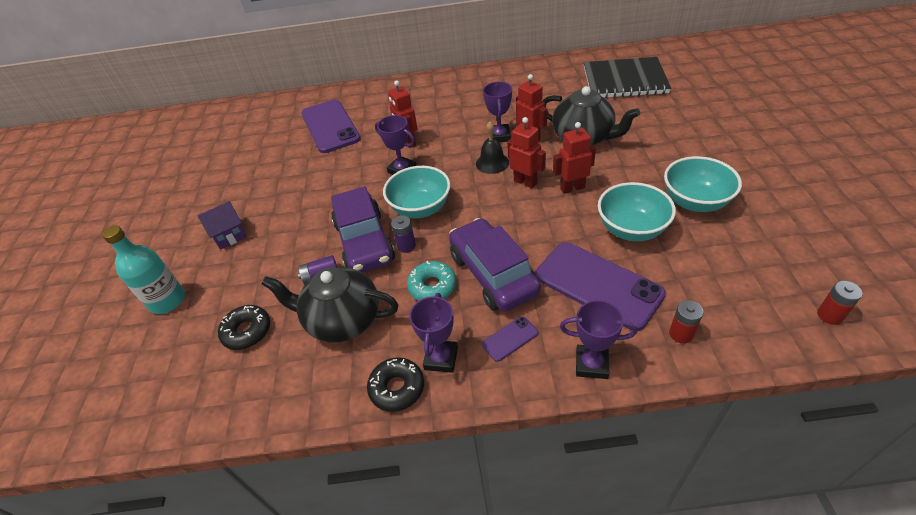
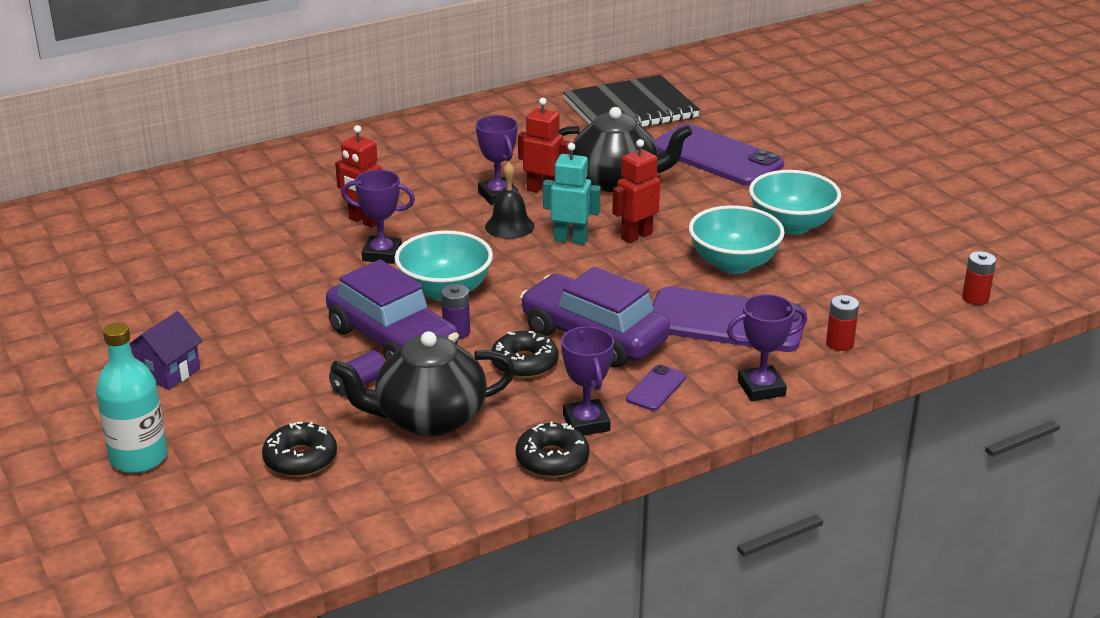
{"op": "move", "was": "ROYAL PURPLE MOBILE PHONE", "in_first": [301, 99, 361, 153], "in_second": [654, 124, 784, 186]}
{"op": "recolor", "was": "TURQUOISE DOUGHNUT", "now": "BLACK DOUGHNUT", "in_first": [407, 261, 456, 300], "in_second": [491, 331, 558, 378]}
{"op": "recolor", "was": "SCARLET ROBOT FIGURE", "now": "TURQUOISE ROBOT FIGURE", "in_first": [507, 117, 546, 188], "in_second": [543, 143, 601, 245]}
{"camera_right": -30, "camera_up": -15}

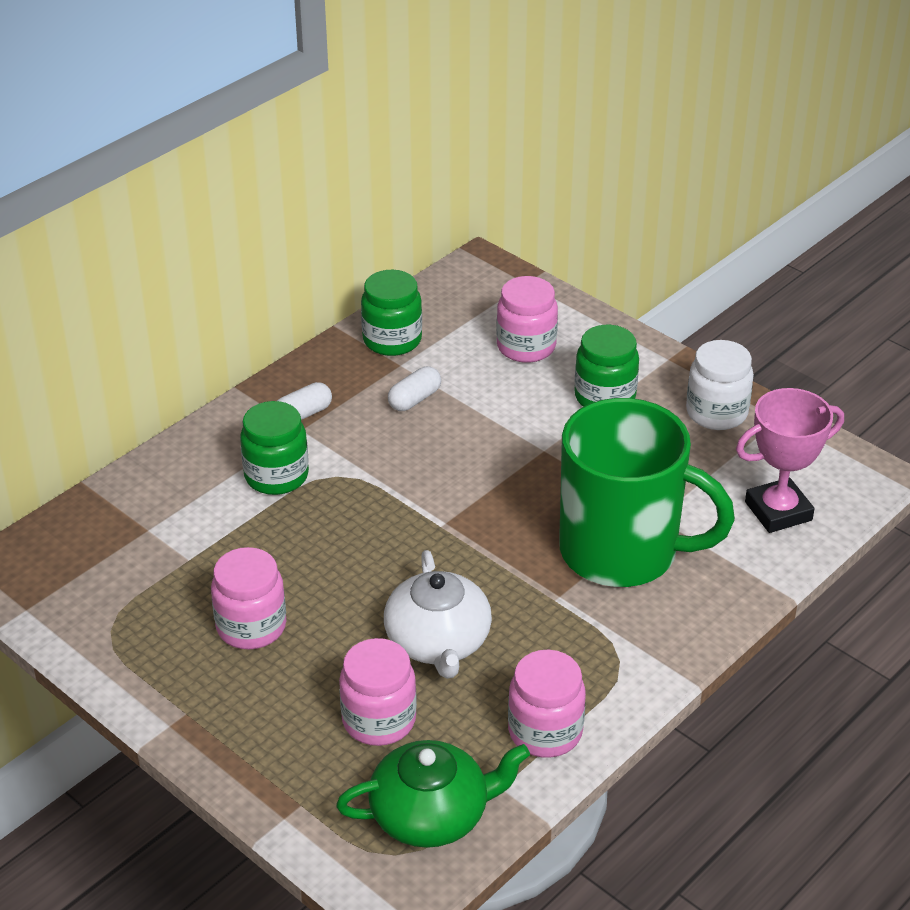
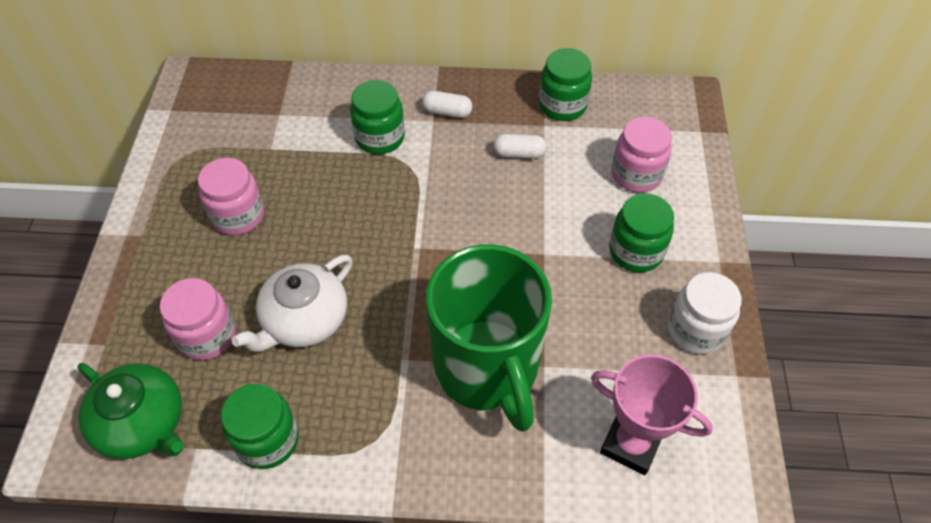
{"op": "recolor", "was": "ROSE-PINK PRESERVE JAR", "now": "GREEN PRESERVE JAR", "in_first": [508, 650, 586, 758], "in_second": [221, 384, 299, 469]}
{"camera_right": 50, "camera_up": 15}

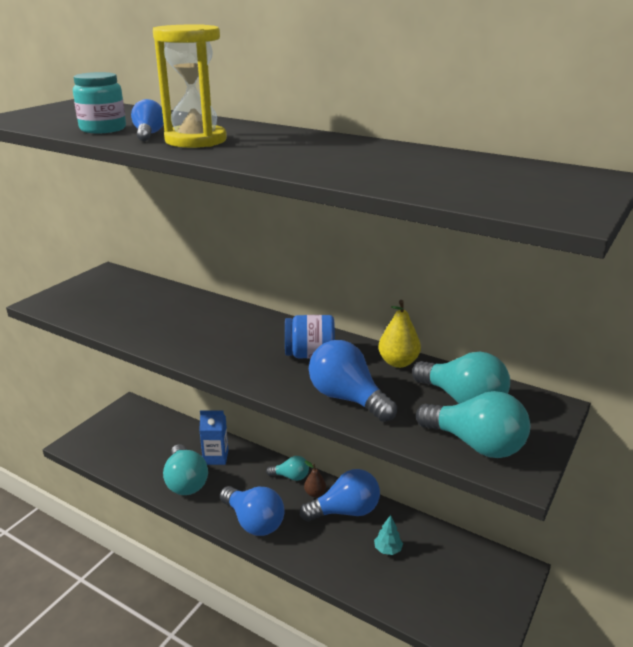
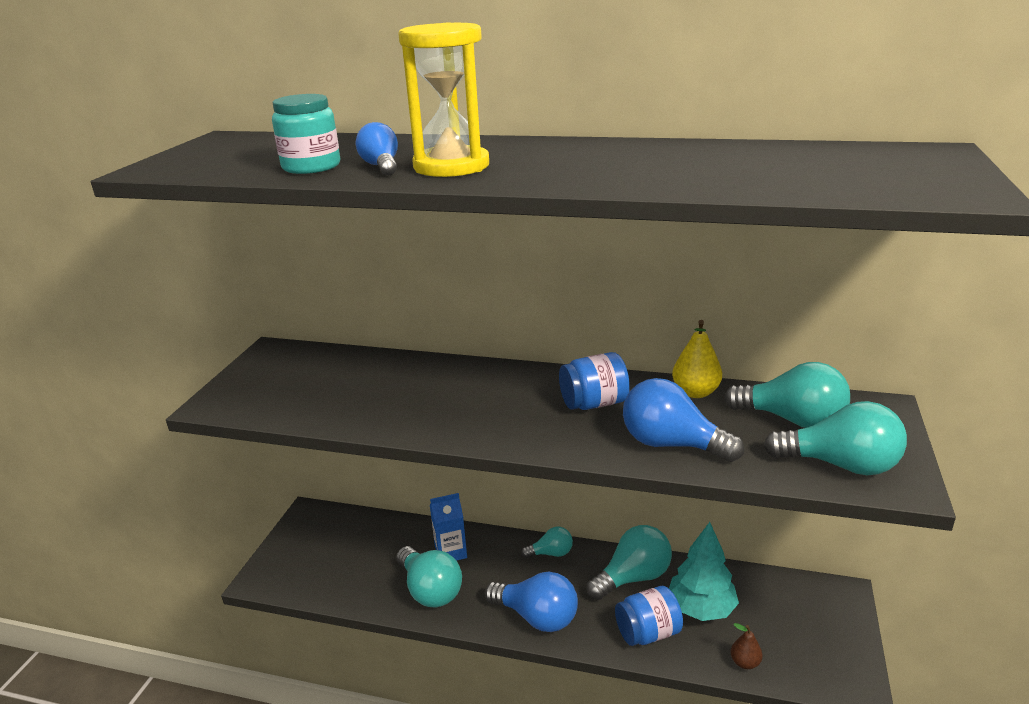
{"op": "recolor", "was": "COBALT LIGHTBULB", "now": "TURQUOISE LIGHTBULB", "in_first": [300, 469, 380, 521], "in_second": [587, 525, 672, 600]}
{"op": "move", "was": "RUSSET PEAR FRUIT", "in_first": [304, 461, 326, 497], "in_second": [731, 623, 762, 669]}
{"op": "resize", "was": "TURQUOISE TOY TREE", "in_first": [374, 515, 403, 555], "in_second": [669, 522, 739, 621], "ratio": 2.05}
{"op": "insert", "now": "COBALT PRESERVE JAR", "in_second": [615, 586, 683, 646]}
{"camera_right": -15, "camera_up": 0}

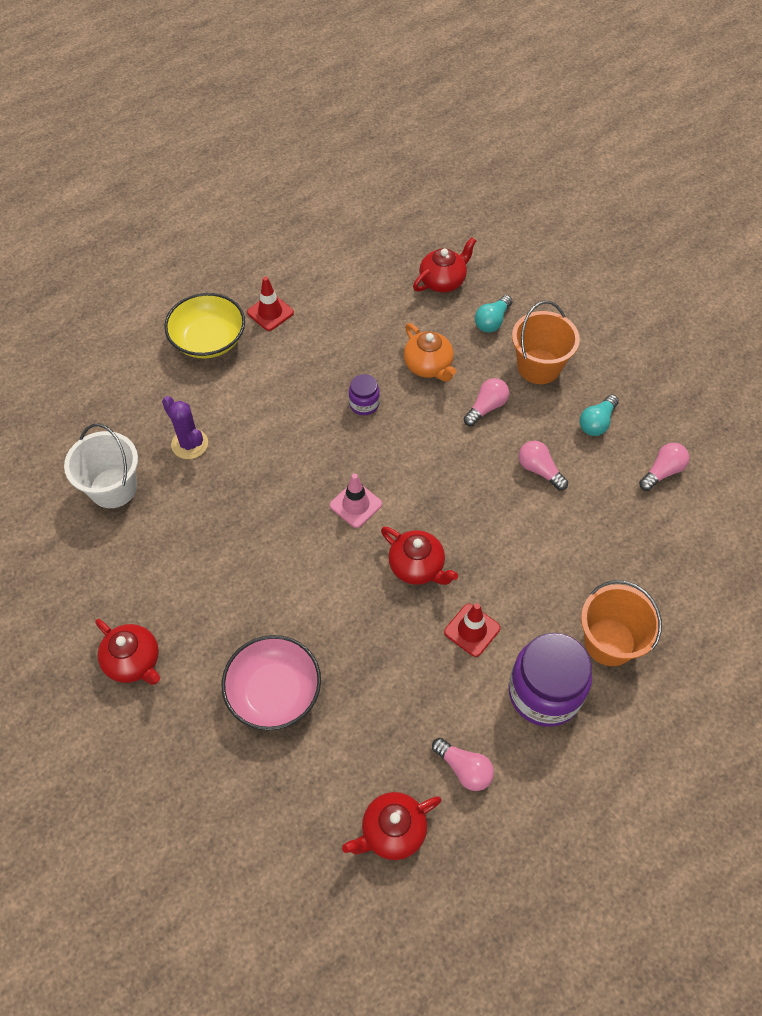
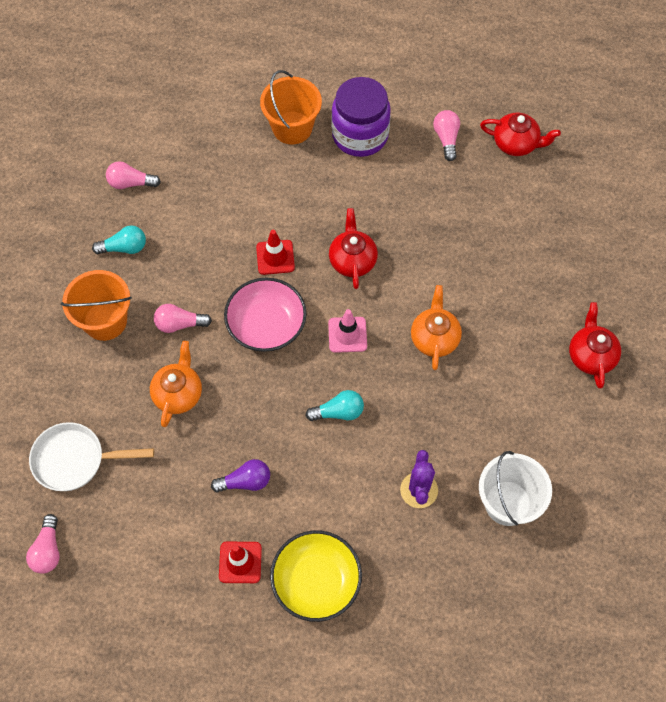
{"op": "move", "was": "ROSE-PINK DEEP DISH", "in_first": [222, 635, 321, 731], "in_second": [224, 278, 307, 352]}
{"op": "delete", "was": "ROYAL PURPLE PRESERVE JAR", "in_first": [349, 374, 380, 415]}
{"op": "replace", "was": "SCARLET TEAPOT", "now": "WHITE FRYING PAN", "in_first": [413, 237, 476, 293], "in_second": [29, 422, 154, 491]}
{"op": "move", "was": "SCARLET SAFETY CONE", "in_first": [444, 603, 500, 657], "in_second": [256, 230, 295, 275]}
{"op": "move", "was": "TURQUOISE LIGHTBULB", "in_first": [475, 295, 512, 333], "in_second": [305, 390, 364, 421]}
{"op": "move", "was": "ROSE-PINK LIGHTBULB", "in_first": [518, 441, 568, 491], "in_second": [26, 514, 60, 574]}
{"op": "insert", "now": "ROYAL PURPLE LIGHTBULB", "in_second": [211, 459, 270, 492]}
{"op": "insert", "now": "ORANGE TEAPOT", "in_second": [411, 285, 462, 370]}
{"camera_right": -135, "camera_up": 5}

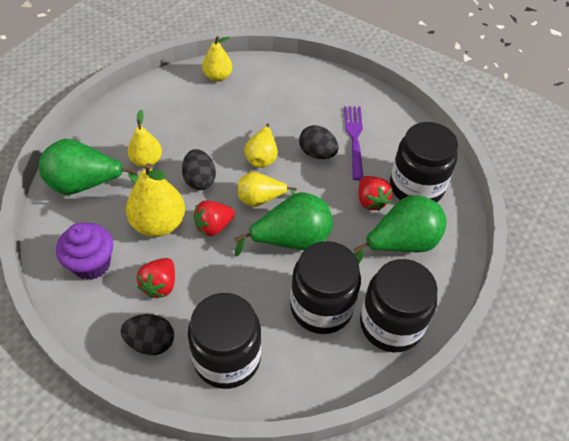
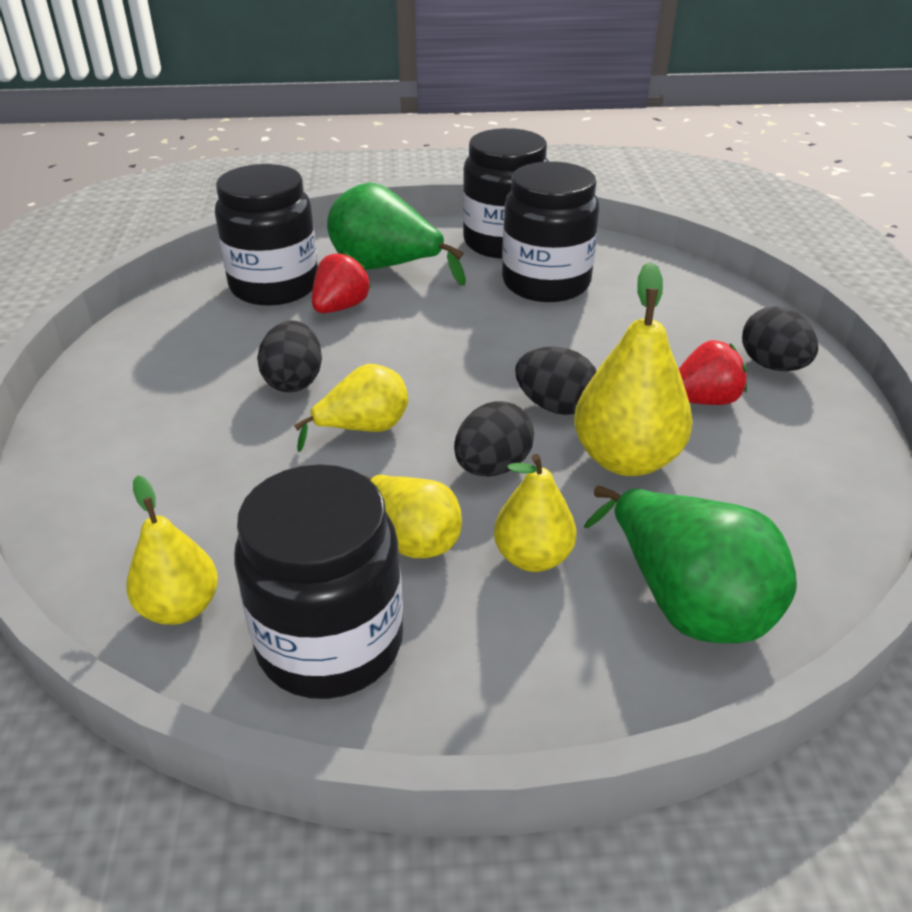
{"op": "delete", "was": "ROYAL PURPLE FAIRY CAKE", "in_first": [56, 223, 113, 280]}
{"op": "move", "was": "BLACK PRESERVE JAR", "in_first": [188, 293, 261, 389], "in_second": [234, 464, 403, 699]}
{"op": "replace", "was": "SCARLET TOY STRAWBERRY", "now": "BLACK EGG SHAPE", "in_first": [193, 201, 235, 236], "in_second": [515, 347, 597, 415]}
{"op": "delete", "was": "GREEN PEAR FRUIT", "in_first": [234, 192, 333, 256]}
{"op": "move", "was": "YELLOW PEAR FRUIT", "in_first": [238, 172, 297, 207], "in_second": [363, 475, 462, 558]}
{"op": "delete", "was": "ROYAL PURPLE TABLE FORK", "in_first": [344, 106, 364, 180]}
{"camera_right": -125, "camera_up": -15}

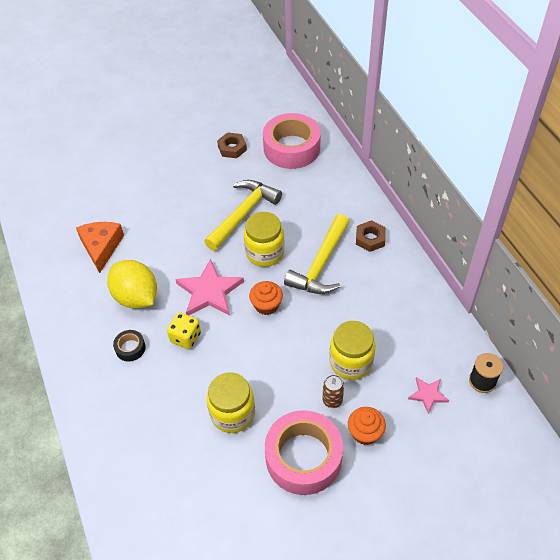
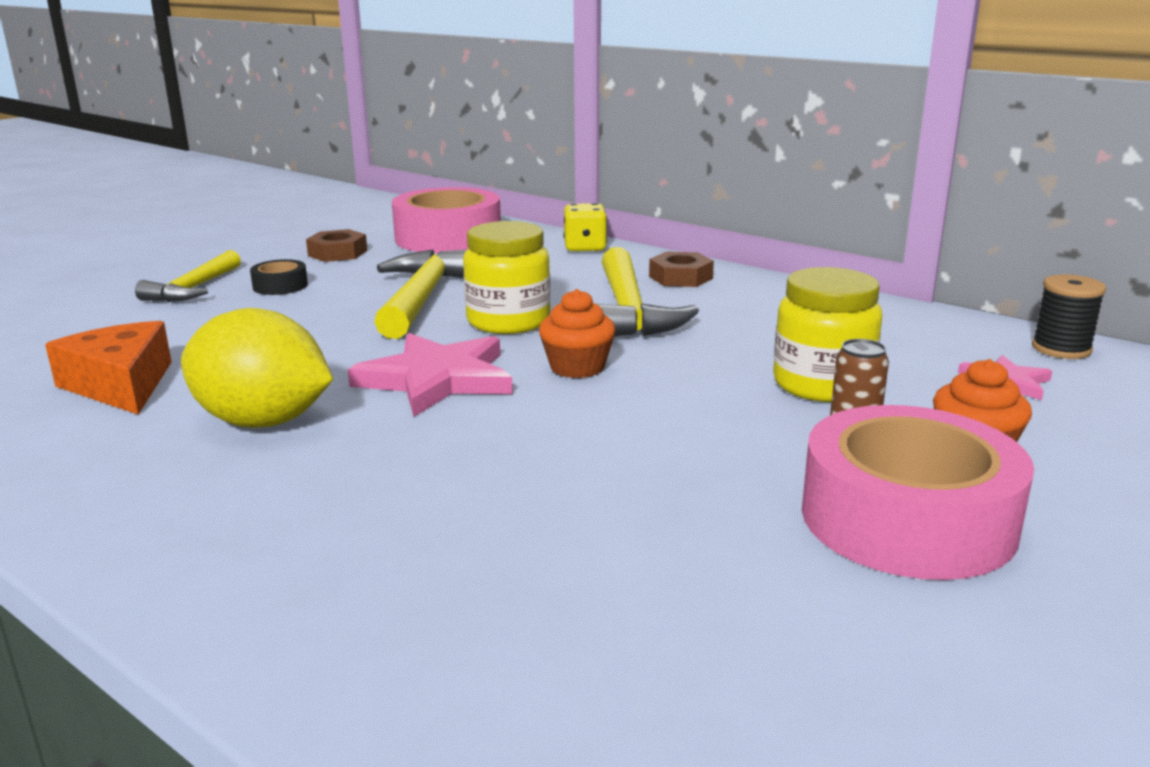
{"op": "move", "was": "BLACK STICKY TAPE", "in_first": [113, 330, 146, 361], "in_second": [250, 259, 308, 295]}
{"op": "move", "was": "YELLOW GAME DIE", "in_first": [167, 312, 201, 349], "in_second": [563, 203, 607, 251]}
{"op": "delete", "was": "YELLOW PRESERVE JAR", "in_first": [207, 372, 255, 433]}
{"op": "insert", "now": "YELLOW HAMMER", "in_second": [135, 250, 241, 302]}
{"camera_right": -30, "camera_up": -30}

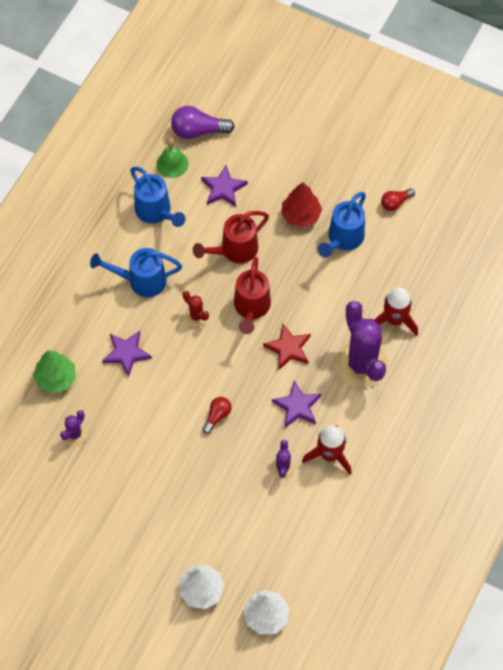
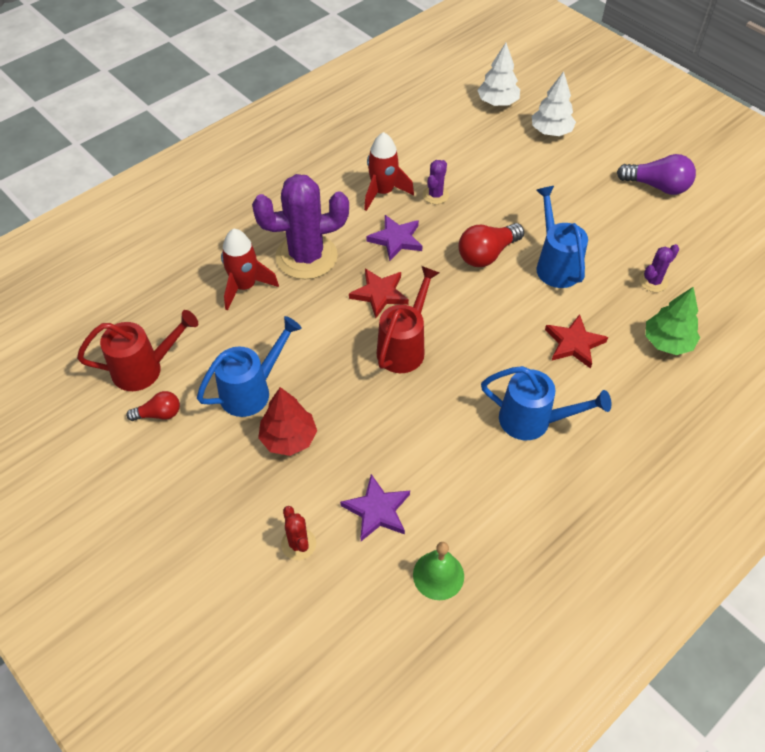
{"op": "recolor", "was": "ROYAL PURPLE STAR SHAPE", "now": "SCARLET STAR SHAPE", "in_first": [102, 331, 152, 377], "in_second": [545, 314, 608, 369]}
{"op": "move", "was": "COBALT WATERING CAN", "in_first": [130, 167, 185, 227], "in_second": [536, 186, 588, 288]}
{"op": "move", "was": "ROYAL PURPLE LIGHTBULB", "in_first": [171, 106, 235, 139], "in_second": [617, 154, 696, 195]}
{"op": "move", "was": "SCARLET PRICKLY PLANT", "in_first": [183, 291, 209, 327], "in_second": [281, 506, 316, 560]}
{"op": "move", "was": "SCARLET WATERING CAN", "in_first": [193, 211, 269, 263], "in_second": [77, 310, 198, 391]}
{"op": "resize", "was": "SCARLET LIGHTBULB", "in_first": [202, 397, 232, 434], "in_second": [458, 223, 524, 267], "ratio": 1.68}
{"op": "rotate", "was": "ROYAL PURPLE PRICKLY PLANT", "in_first": [336, 301, 388, 388], "in_second": [252, 174, 349, 279], "clockwise": 75}
{"camera_right": -160, "camera_up": -10}

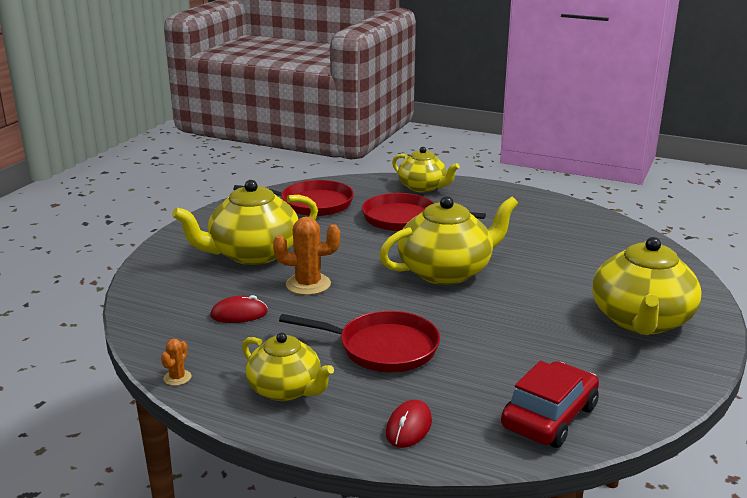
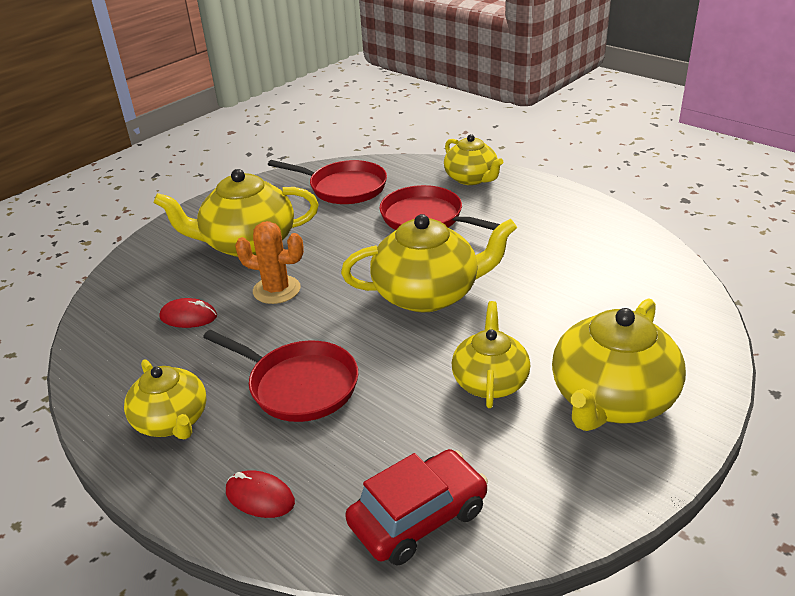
{"op": "delete", "was": "ORANGE PRICKLY PLANT", "in_first": [161, 339, 192, 386]}
{"op": "rotate", "was": "SCARLET MOUSE", "in_first": [386, 400, 432, 448], "in_second": [226, 470, 295, 518], "clockwise": 75}
{"op": "insert", "now": "YELLOW TEAPOT", "in_second": [452, 301, 530, 408]}
{"camera_right": 20, "camera_up": 10}

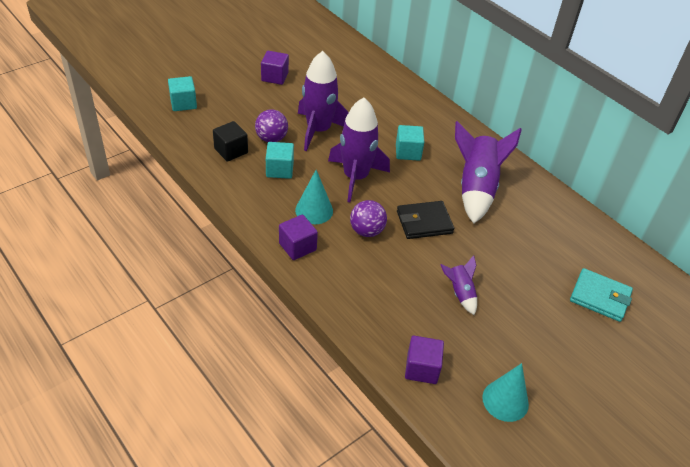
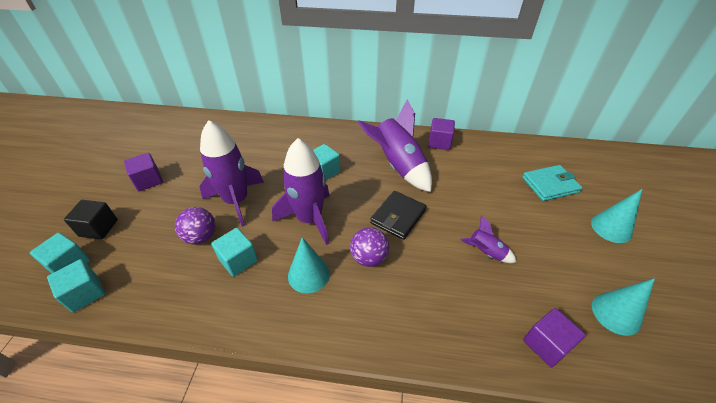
{"op": "move", "was": "BLACK BLOCK", "in_first": [213, 121, 248, 162], "in_second": [64, 200, 118, 240]}
{"op": "move", "was": "ROYAL PURPLE BLOCK", "in_first": [279, 214, 318, 260], "in_second": [428, 118, 455, 150]}
{"op": "insert", "now": "TURQUOISE BLOCK", "in_second": [47, 259, 105, 312]}
{"op": "insert", "now": "TURQUOISE CONE SHAPE", "in_second": [591, 189, 642, 243]}
{"camera_right": -40, "camera_up": 0}

